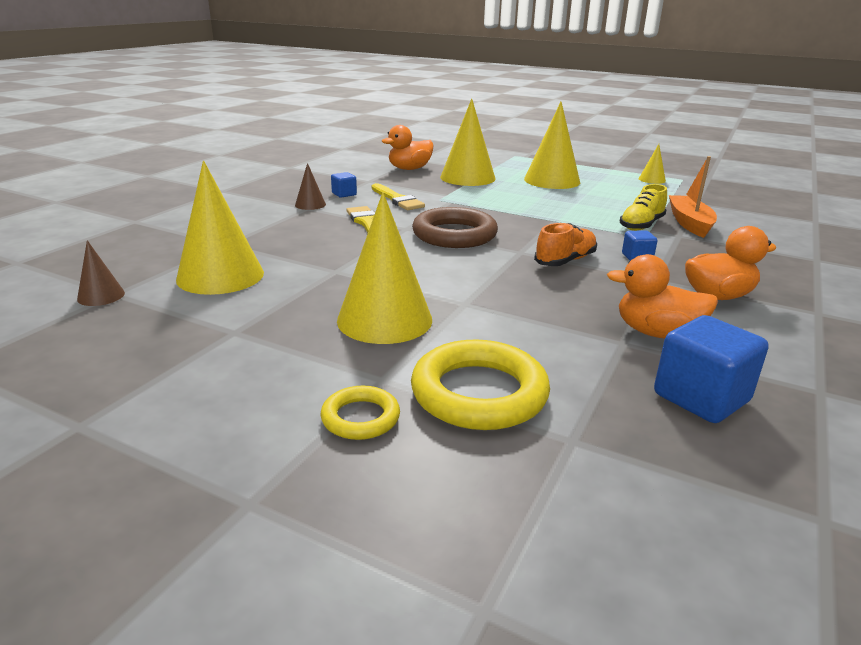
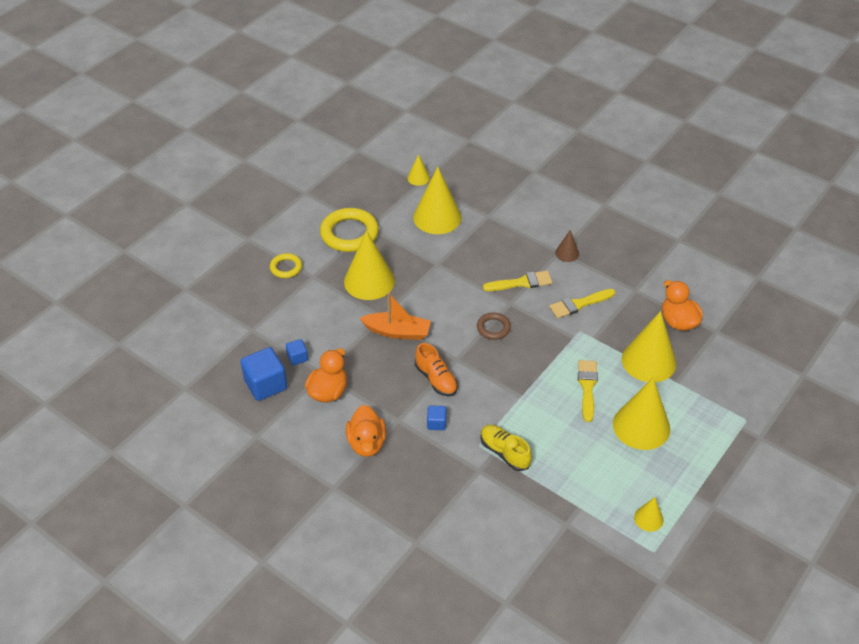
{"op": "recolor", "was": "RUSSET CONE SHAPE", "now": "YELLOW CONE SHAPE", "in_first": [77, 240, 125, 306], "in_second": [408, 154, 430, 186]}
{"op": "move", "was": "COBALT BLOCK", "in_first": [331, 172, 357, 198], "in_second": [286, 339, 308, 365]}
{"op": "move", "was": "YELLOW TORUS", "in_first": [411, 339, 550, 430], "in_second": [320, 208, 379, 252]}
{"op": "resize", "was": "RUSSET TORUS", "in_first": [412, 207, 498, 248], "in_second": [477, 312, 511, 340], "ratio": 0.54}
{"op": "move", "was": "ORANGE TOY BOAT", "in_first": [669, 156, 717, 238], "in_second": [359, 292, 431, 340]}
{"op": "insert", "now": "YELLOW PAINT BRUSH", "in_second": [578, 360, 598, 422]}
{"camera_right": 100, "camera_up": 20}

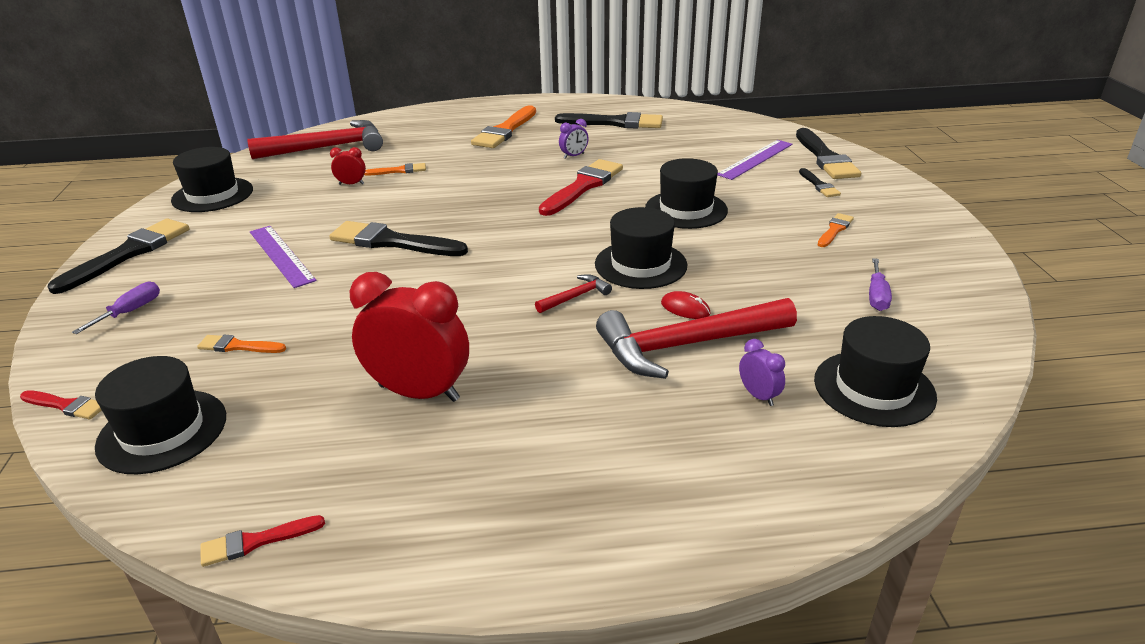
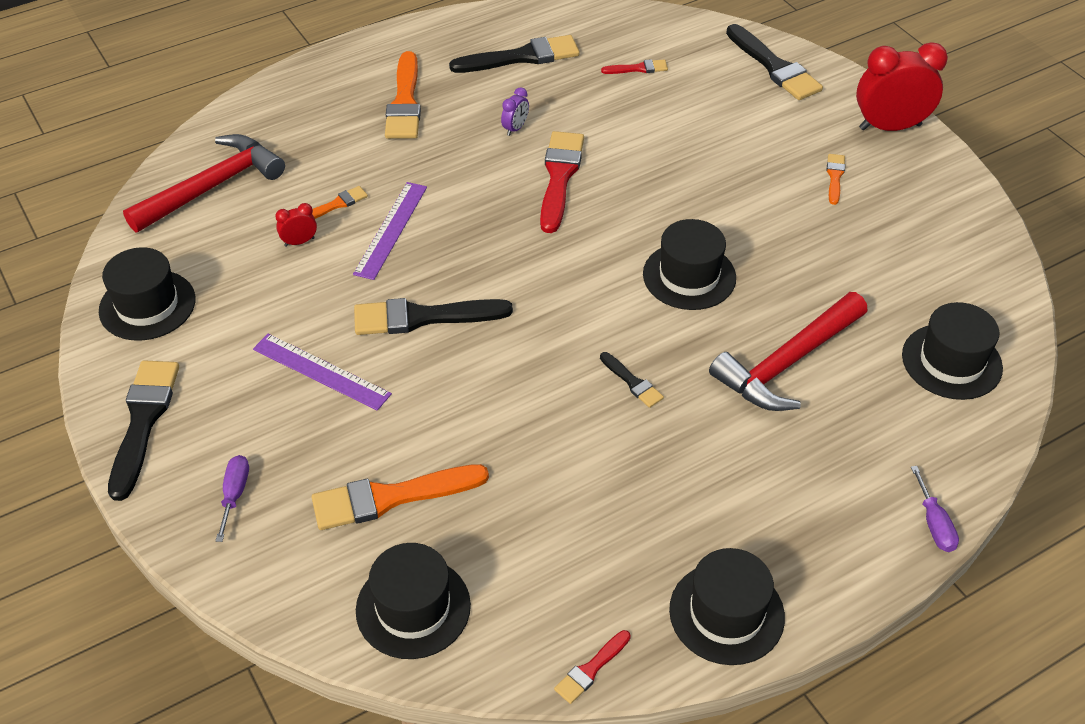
{"op": "move", "was": "SCARLET PAINT BRUSH", "in_first": [20, 390, 102, 420], "in_second": [601, 59, 668, 74]}
{"op": "resize", "was": "ORANGE PAINT BRUSH", "in_first": [197, 335, 286, 353], "in_second": [312, 464, 489, 530], "ratio": 1.98}
{"op": "move", "was": "SCARLET ALARM CLOCK", "in_first": [350, 272, 469, 402], "in_second": [856, 42, 948, 131]}
{"op": "delete", "was": "SCARLET HAMMER", "in_first": [535, 274, 612, 313]}
{"op": "move", "was": "BLACK HAT", "in_first": [645, 158, 728, 229], "in_second": [669, 548, 785, 665]}
{"op": "delete", "was": "SCARLET MOUSE", "in_first": [661, 291, 710, 319]}
{"op": "move", "was": "ROYAL PURPLE RULER", "in_first": [717, 140, 792, 180], "in_second": [353, 182, 427, 280]}
{"op": "delete", "was": "ROYAL PURPLE ALARM CLOCK", "in_first": [739, 339, 785, 406]}
{"op": "move", "was": "BLACK PAINT BRUSH", "in_first": [799, 168, 841, 197], "in_second": [600, 352, 664, 408]}
{"op": "move", "was": "ROYAL PURPLE HAND SCREWDRIVER", "in_first": [869, 258, 892, 311], "in_second": [911, 466, 959, 552]}
{"camera_right": -25, "camera_up": 15}

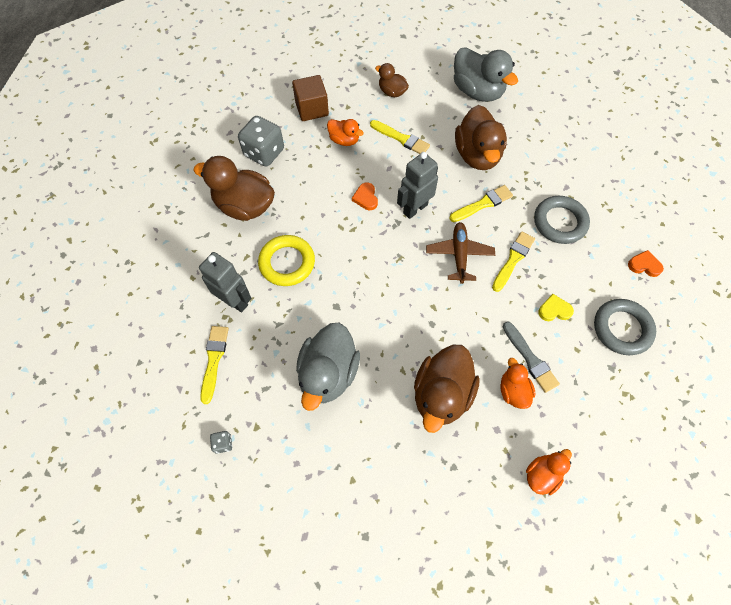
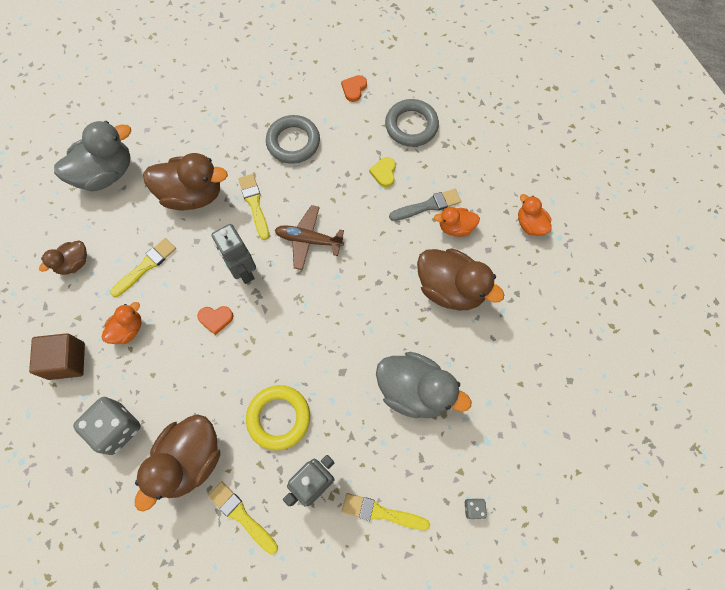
{"op": "move", "was": "YELLOW PAINT BRUSH", "in_first": [492, 231, 535, 292], "in_second": [208, 481, 278, 555]}
{"camera_right": -80, "camera_up": 5}

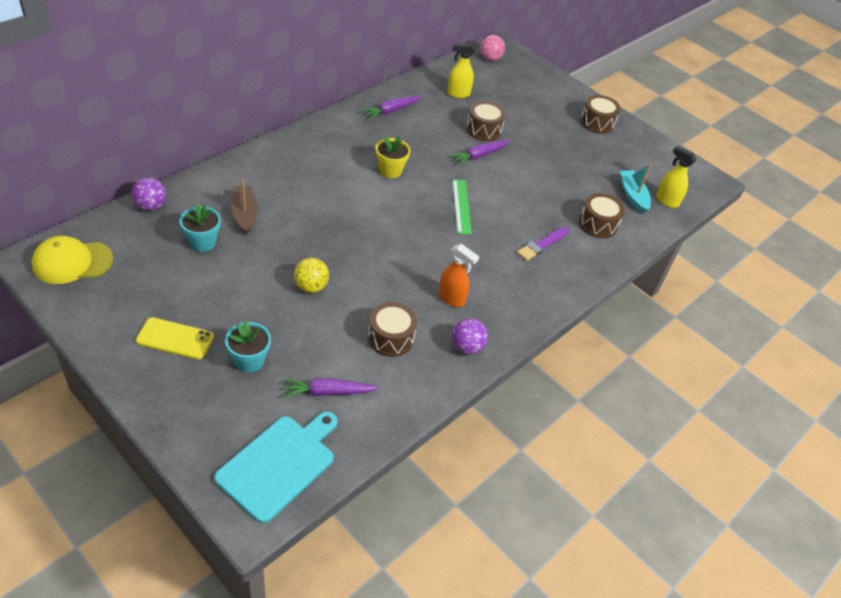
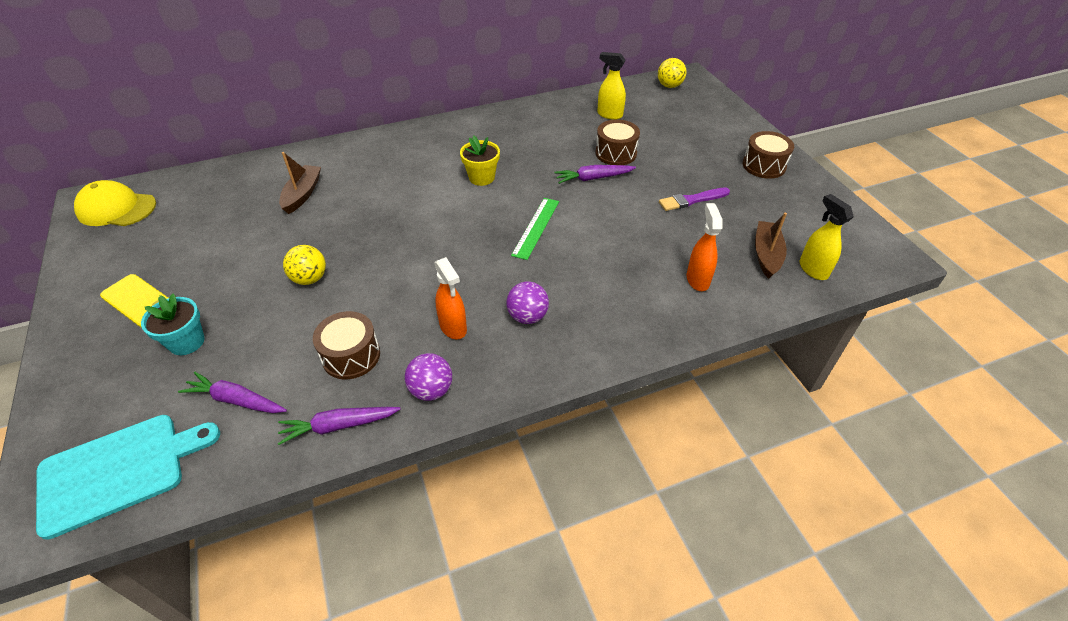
{"op": "move", "was": "ROYAL PURPLE BALL", "in_first": [132, 178, 166, 211], "in_second": [506, 282, 549, 324]}
{"op": "delete", "was": "TURQUOISE PLANT POT", "in_first": [179, 203, 221, 252]}
{"op": "move", "was": "ROYAL PURPLE TOY CARROT", "in_first": [362, 96, 421, 120], "in_second": [278, 407, 401, 445]}
{"op": "recolor", "was": "ROSE-PINK BALL", "now": "YELLOW BALL", "in_first": [480, 35, 505, 61], "in_second": [658, 58, 687, 88]}
{"op": "move", "was": "ROYAL PURPLE PAINT BRUSH", "in_first": [517, 227, 569, 261], "in_second": [659, 187, 730, 211]}
{"op": "replace", "was": "RUSSET SNARE DRUM", "now": "ORANGE SPRAY BOTTLE", "in_first": [579, 193, 625, 238], "in_second": [687, 203, 722, 291]}
{"op": "recolor", "was": "TURQUOISE TOY BOAT", "now": "RUSSET TOY BOAT", "in_first": [620, 164, 651, 214], "in_second": [755, 213, 787, 279]}
{"camera_right": 30, "camera_up": 0}

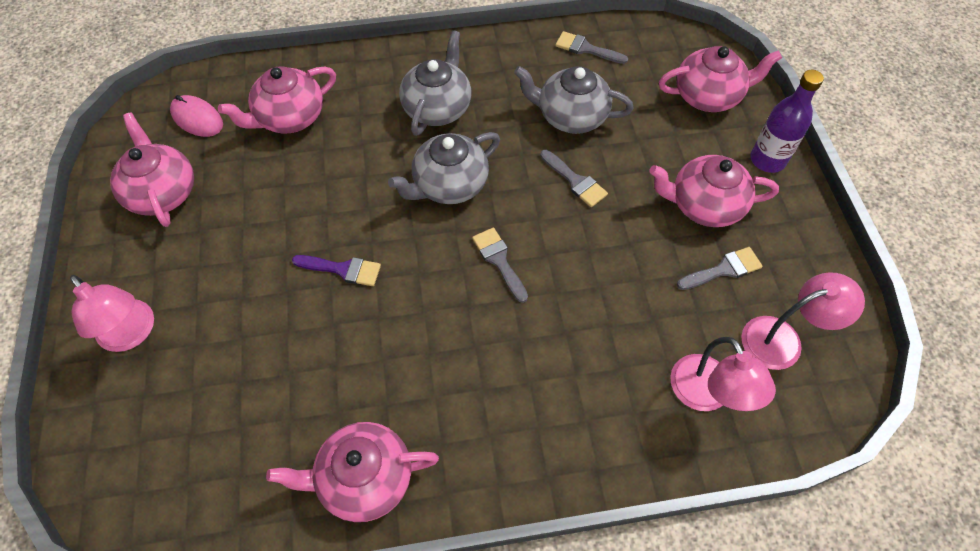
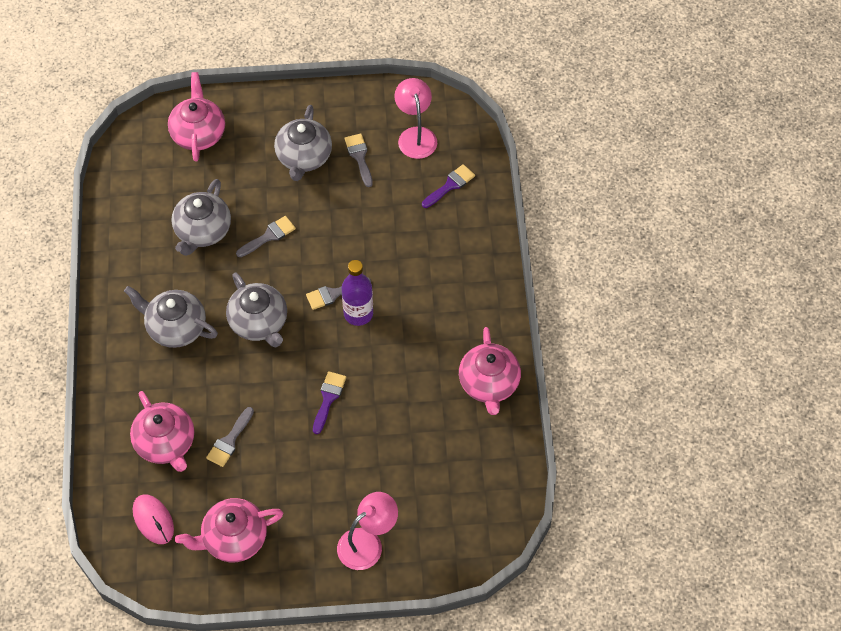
{"op": "rotate", "was": "ROSE-PINK MOUSE", "in_first": [170, 95, 223, 137], "in_second": [133, 494, 174, 544], "clockwise": -75}
{"op": "move", "was": "GRAY PAINT BRUSH", "in_first": [555, 31, 628, 64], "in_second": [206, 407, 254, 467]}
{"op": "recolor", "was": "ROSE-PINK TEAPOT", "now": "GRAY TEAPOT", "in_first": [649, 155, 779, 227], "in_second": [274, 105, 332, 181]}
{"op": "replace", "was": "ROSE-PINK READING LAMP", "now": "ROYAL PURPLE PAINT BRUSH", "in_first": [670, 337, 776, 411], "in_second": [422, 164, 475, 208]}
{"op": "move", "was": "ROYAL PURPLE DRINK BOTTLE", "in_first": [750, 70, 824, 173], "in_second": [342, 260, 373, 326]}
{"camera_right": -85, "camera_up": 0}

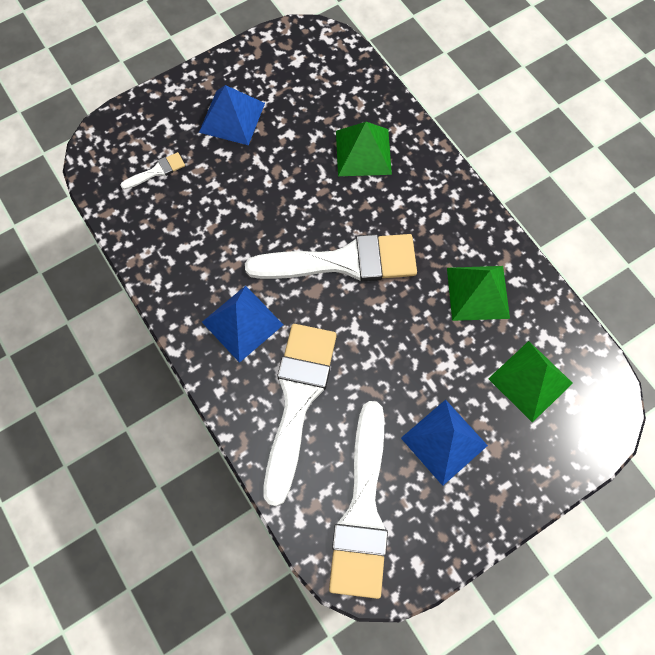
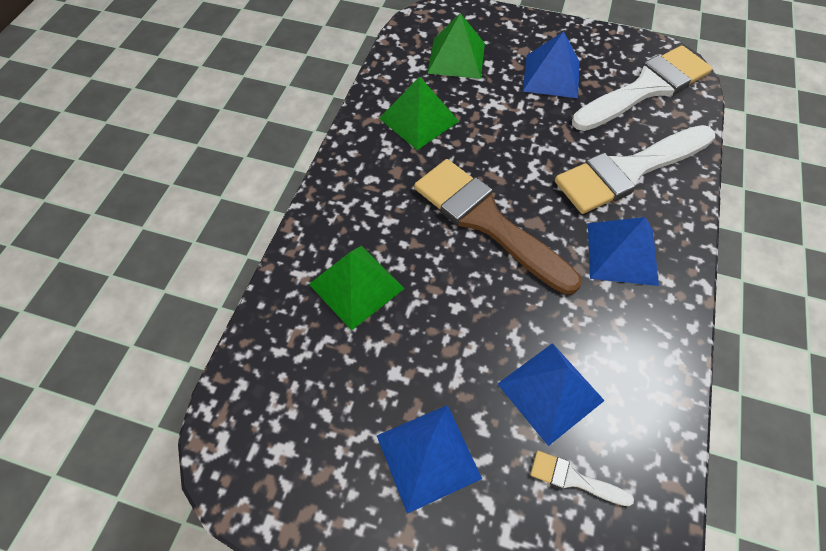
{"op": "recolor", "was": "WHITE PAINT BRUSH", "now": "RUSSET PAINT BRUSH", "in_first": [245, 234, 417, 282], "in_second": [414, 159, 581, 295]}
{"op": "insert", "now": "COBALT PYRAMID", "in_second": [498, 343, 605, 446]}
{"camera_right": -130, "camera_up": -10}

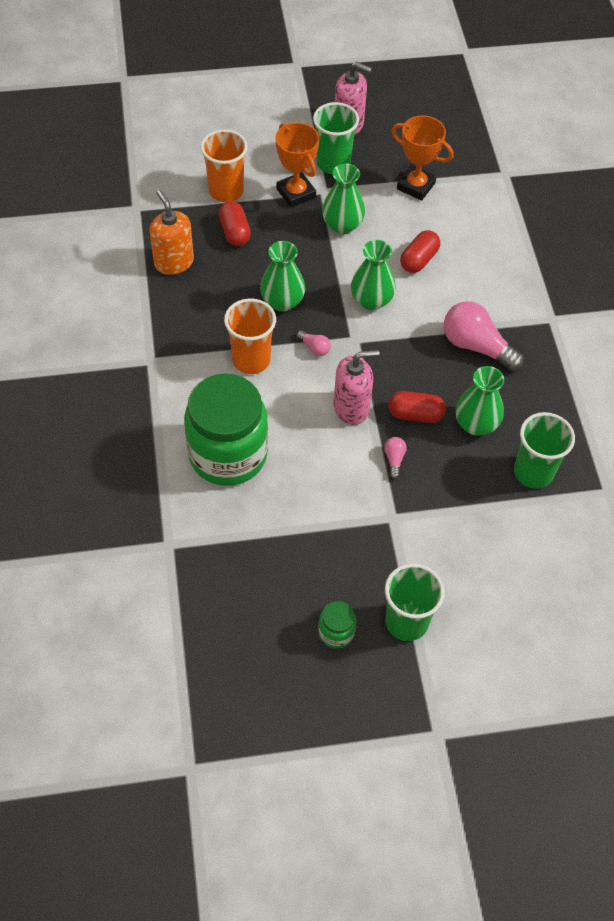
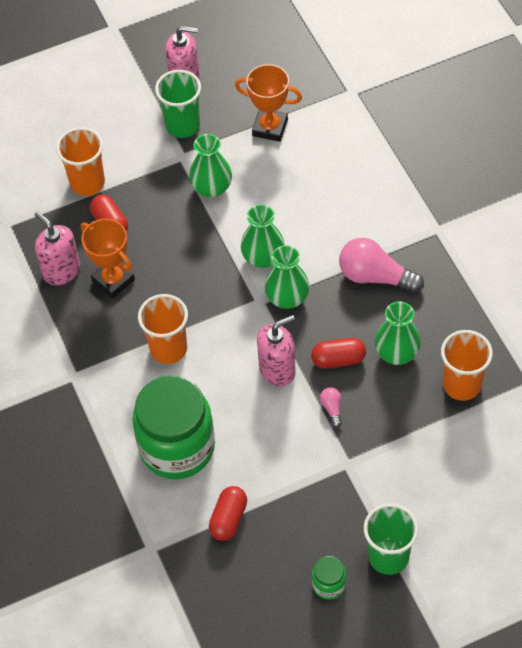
{"op": "recolor", "was": "ORANGE PUMP BOTTLE", "now": "ROSE-PINK PUMP BOTTLE", "in_first": [150, 190, 194, 275], "in_second": [35, 211, 80, 286]}
{"op": "move", "was": "GREEN VASE", "in_first": [260, 241, 305, 312], "in_second": [265, 245, 309, 309]}
{"op": "move", "was": "ORANGE AWARD CUP", "in_first": [275, 122, 319, 208], "in_second": [81, 219, 135, 299]}
{"op": "delete", "was": "ROSE-PINK LIGHTBULB", "in_first": [297, 330, 331, 356]}
{"op": "move", "was": "SCARLET CAPSULE", "in_first": [400, 230, 440, 273], "in_second": [209, 486, 247, 541]}
{"op": "recolor", "was": "GREEN CUP", "now": "ORANGE CUP", "in_first": [514, 412, 575, 489], "in_second": [441, 330, 493, 401]}
{"camera_right": -10, "camera_up": 0}

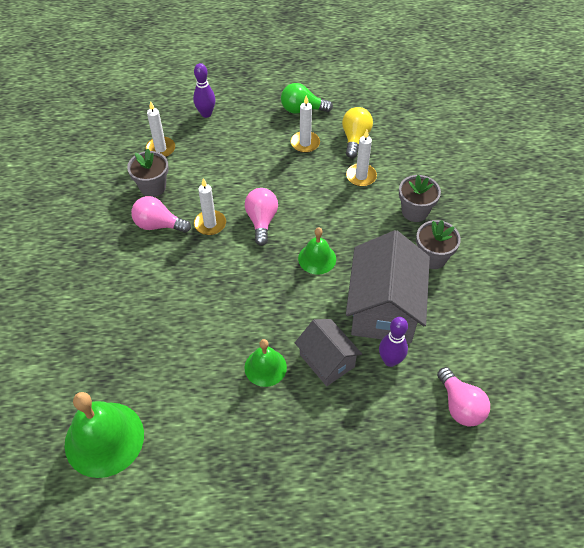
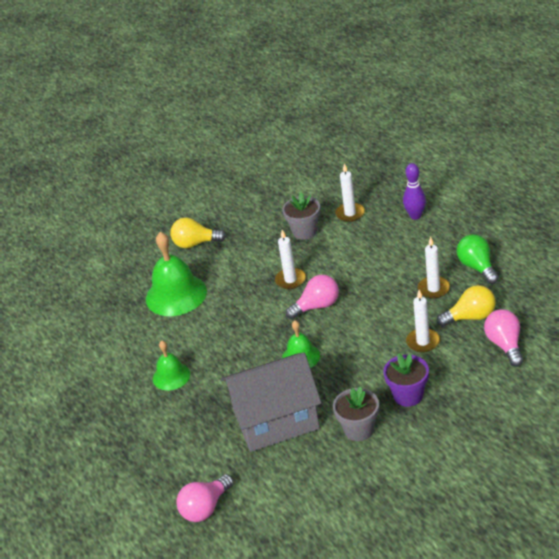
{"op": "move", "was": "GREEN SCHOOL BELL", "in_first": [64, 392, 144, 478], "in_second": [146, 232, 207, 316]}
{"op": "move", "was": "ROSE-PINK LIGHTBULB", "in_first": [131, 196, 191, 233], "in_second": [484, 309, 523, 367]}
{"op": "delete", "was": "GRAY TOY HOUSE", "in_first": [295, 319, 362, 386]}
{"op": "delete", "was": "ROYAL PURPLE TENPIN", "in_first": [379, 317, 408, 367]}
{"op": "recolor", "was": "GRAY PLANT POT", "now": "ROYAL PURPLE PLANT POT", "in_first": [399, 175, 441, 222], "in_second": [383, 353, 429, 407]}
{"op": "insert", "now": "YELLOW LIGHTBULB", "in_second": [170, 218, 226, 248]}
{"camera_right": 70, "camera_up": -15}

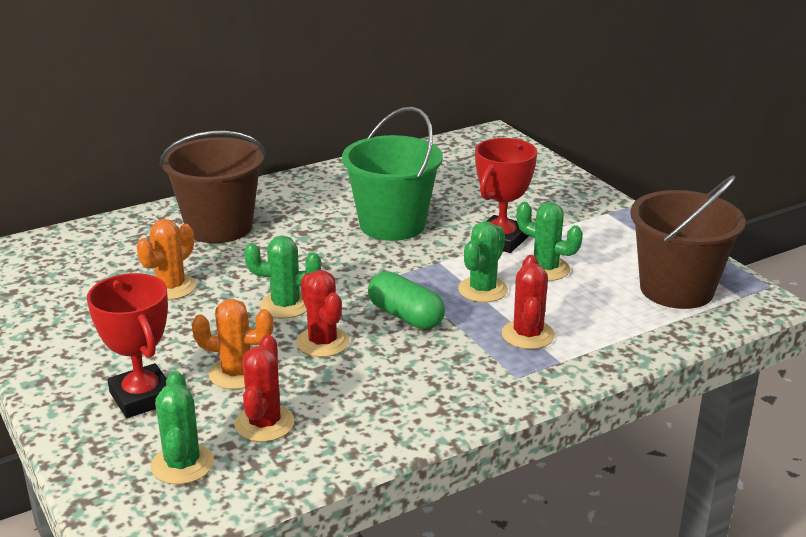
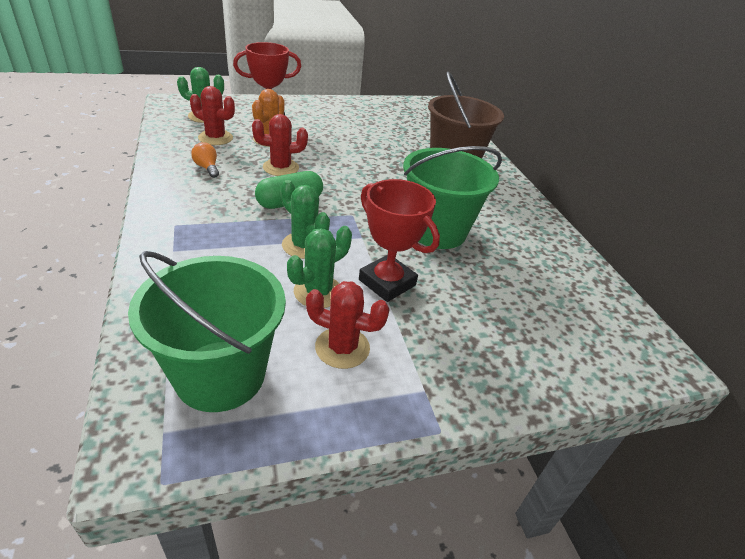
{"op": "delete", "was": "ORANGE PRICKLY PLANT", "in_first": [136, 219, 196, 300]}
{"op": "delete", "was": "GREEN PRICKLY PLANT", "in_first": [244, 236, 321, 319]}
{"op": "move", "was": "SCARLET PRICKLY PLANT", "in_first": [502, 255, 555, 349], "in_second": [306, 281, 390, 369]}
{"op": "recolor", "was": "RUSSET BUCKET", "now": "GREEN BUCKET", "in_first": [630, 175, 745, 309], "in_second": [128, 251, 286, 412]}
{"op": "insert", "now": "ORANGE LIGHTBULB", "in_second": [191, 142, 219, 178]}
{"camera_right": 100, "camera_up": 10}

